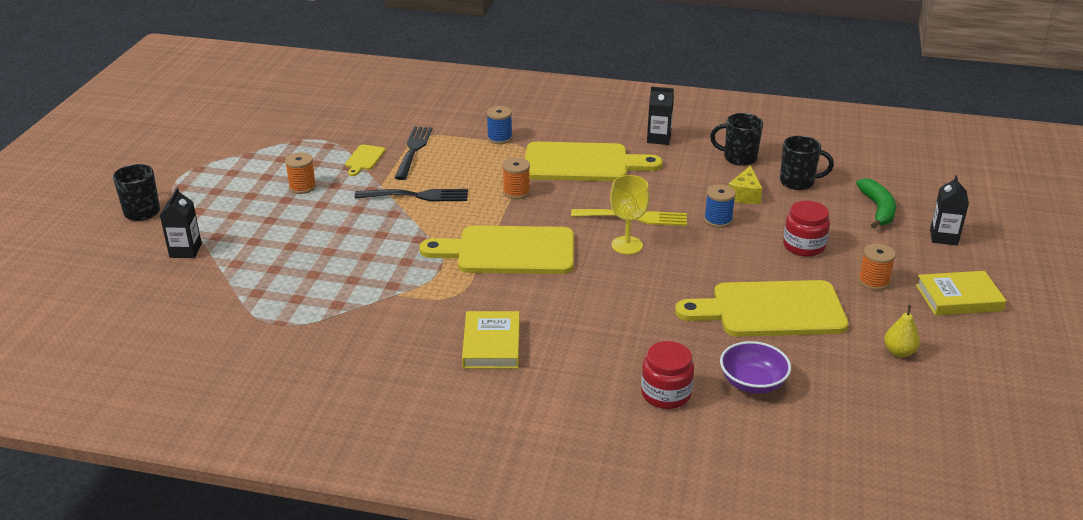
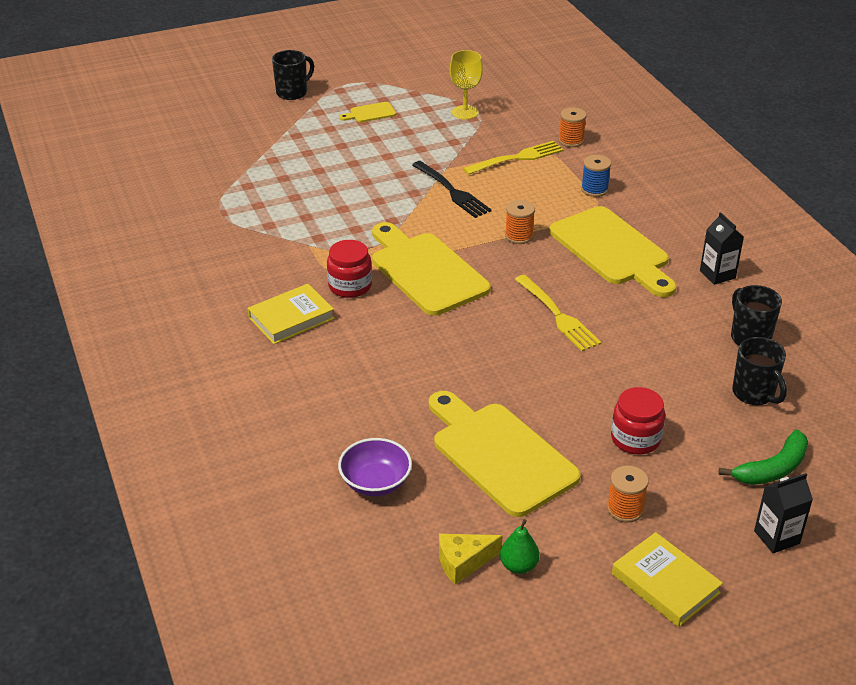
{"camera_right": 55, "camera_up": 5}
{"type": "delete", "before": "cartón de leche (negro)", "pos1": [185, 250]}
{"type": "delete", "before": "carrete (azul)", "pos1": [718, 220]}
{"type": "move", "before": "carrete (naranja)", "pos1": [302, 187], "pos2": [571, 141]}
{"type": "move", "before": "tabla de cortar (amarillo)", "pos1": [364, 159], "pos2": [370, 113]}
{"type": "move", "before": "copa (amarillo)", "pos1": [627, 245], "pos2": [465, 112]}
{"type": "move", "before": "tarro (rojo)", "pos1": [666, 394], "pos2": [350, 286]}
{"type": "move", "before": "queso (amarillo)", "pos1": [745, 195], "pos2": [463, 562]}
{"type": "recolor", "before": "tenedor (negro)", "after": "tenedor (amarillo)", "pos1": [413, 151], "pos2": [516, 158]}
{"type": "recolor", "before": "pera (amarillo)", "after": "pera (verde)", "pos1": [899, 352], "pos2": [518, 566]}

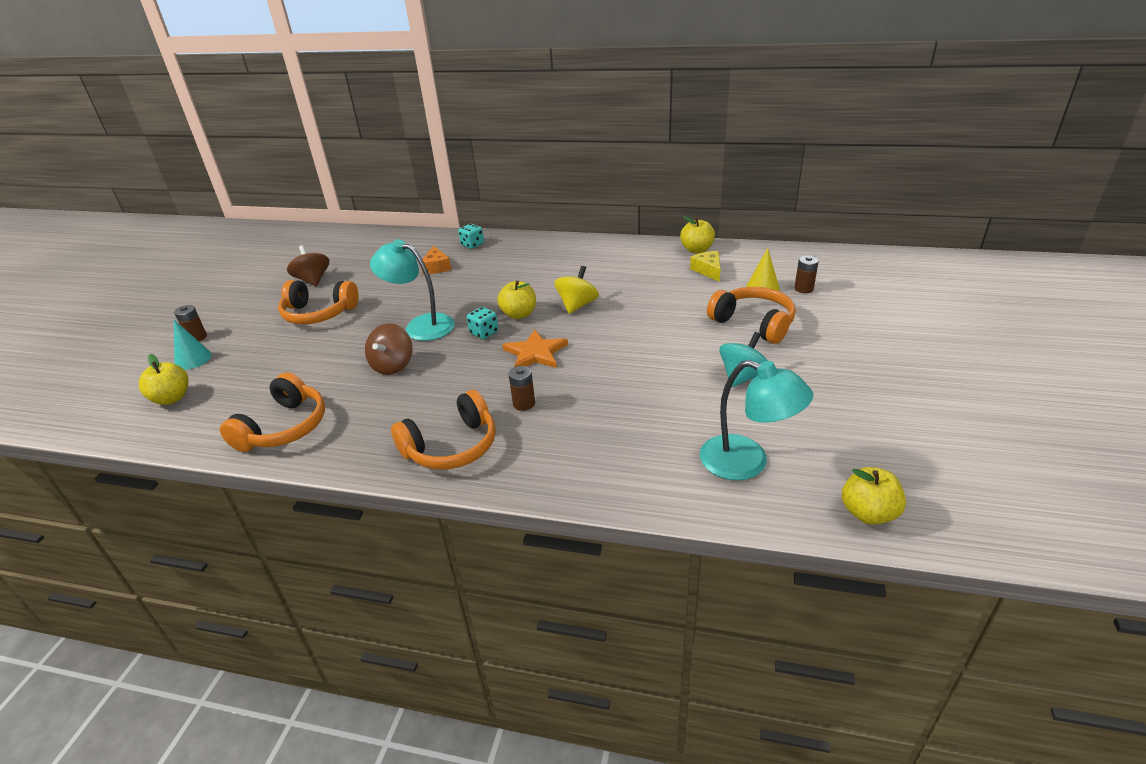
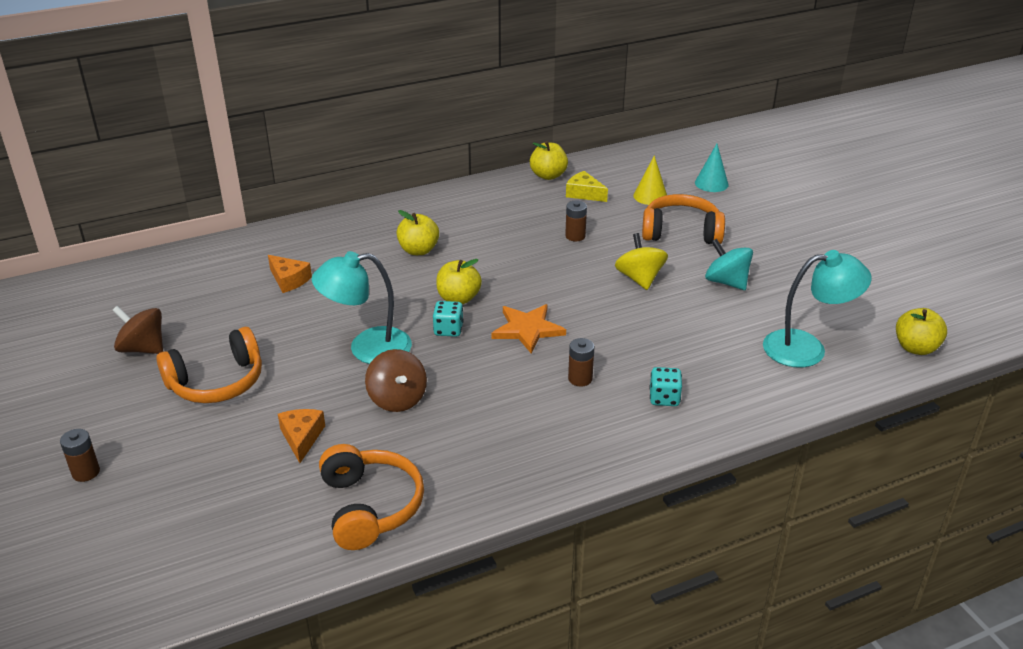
{"camera_right": -40, "camera_up": 0}
{"type": "delete", "before": "auriculares (naranja)", "pos1": [452, 446]}
{"type": "insert", "after": "queso (naranja)", "pos2": [301, 438]}
{"type": "move", "before": "manzana (amarillo)", "pos1": [172, 398], "pos2": [418, 250]}
{"type": "move", "before": "cono (turquesa)", "pos1": [193, 359], "pos2": [711, 183]}
{"type": "move", "before": "dado (turquesa)", "pos1": [472, 245], "pos2": [664, 398]}
{"type": "move", "before": "peonza (amarillo)", "pos1": [577, 305], "pos2": [639, 278]}
{"type": "move", "before": "pila (marrón)", "pos1": [803, 289], "pos2": [575, 236]}
{"type": "rotate", "before": "peonza (turquesa)", "pos1": [742, 377], "pos2": [726, 282], "turn": -45}

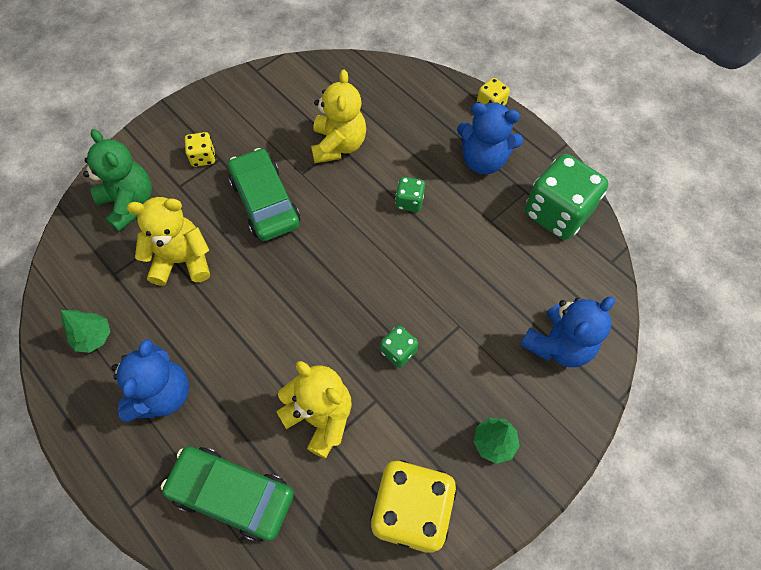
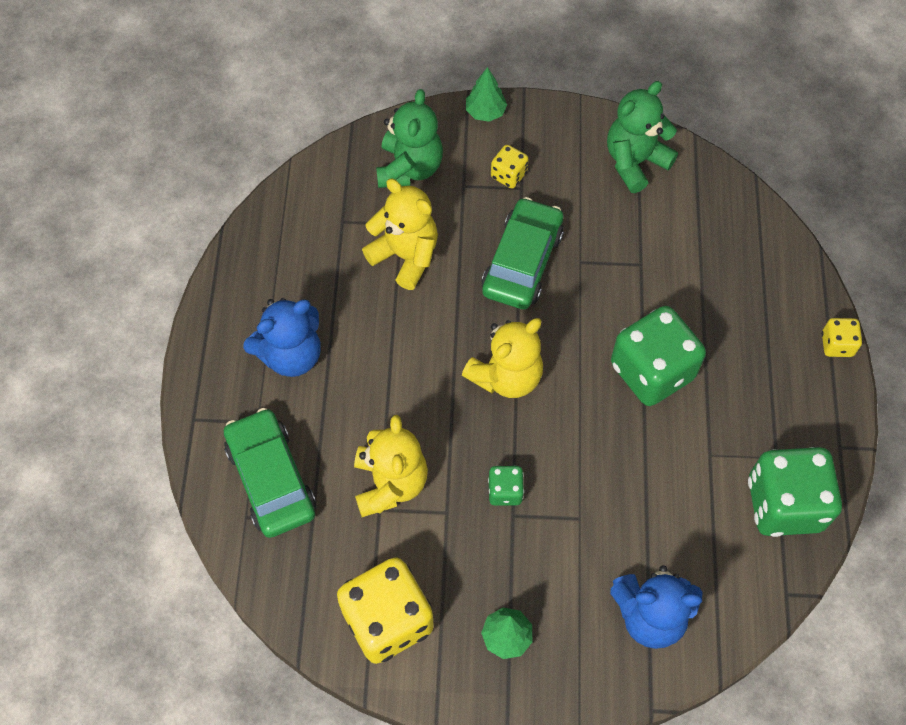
{"camera_right": 45, "camera_up": 0}
{"type": "delete", "before": "osito (azul)", "pos1": [483, 160]}
{"type": "insert", "after": "osito (verde)", "pos2": [635, 162]}
{"type": "move", "before": "árbol (verde)", "pos1": [93, 337], "pos2": [485, 112]}
{"type": "move", "before": "osito (amarillo)", "pos1": [338, 145], "pos2": [506, 376]}
{"type": "resize", "before": "dado (verde)", "pos1": [409, 202], "pos2": [652, 371], "scale": 2.14}

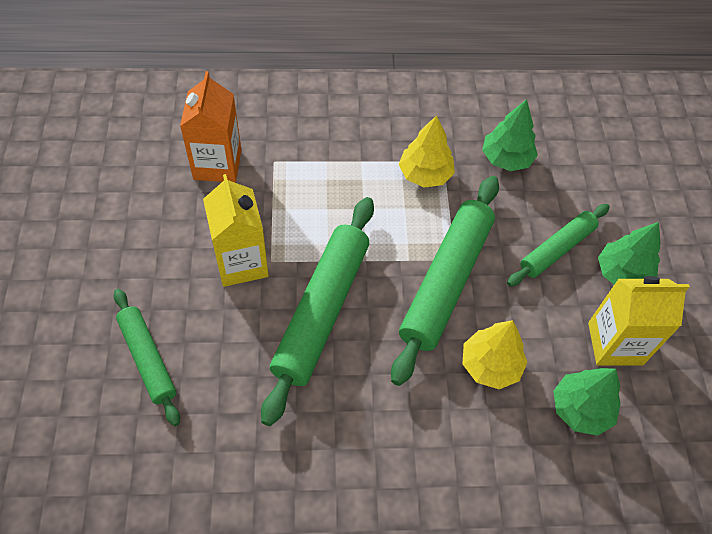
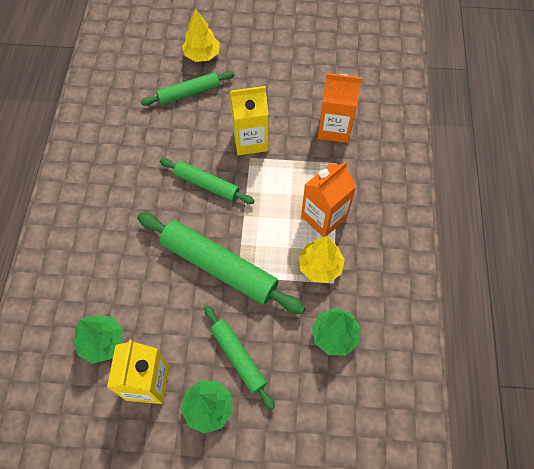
{"camera_right": 100, "camera_up": 5}
{"type": "insert", "after": "cartón de leche (naranja)", "pos2": [324, 217]}
{"type": "move", "before": "árbol (amarillo)", "pos1": [490, 365], "pos2": [202, 55]}
{"type": "resize", "before": "rodillo (verde)", "pos1": [322, 311], "pos2": [206, 184], "scale": 0.59}

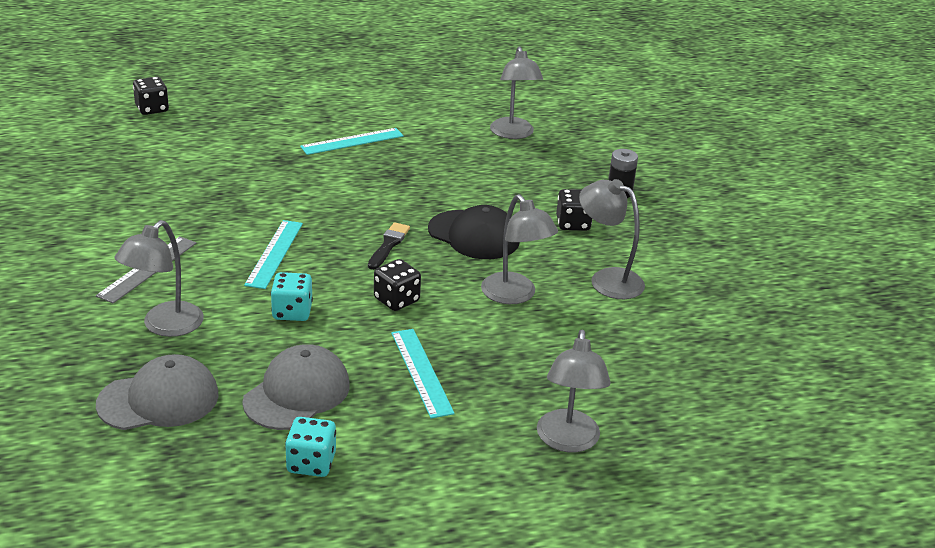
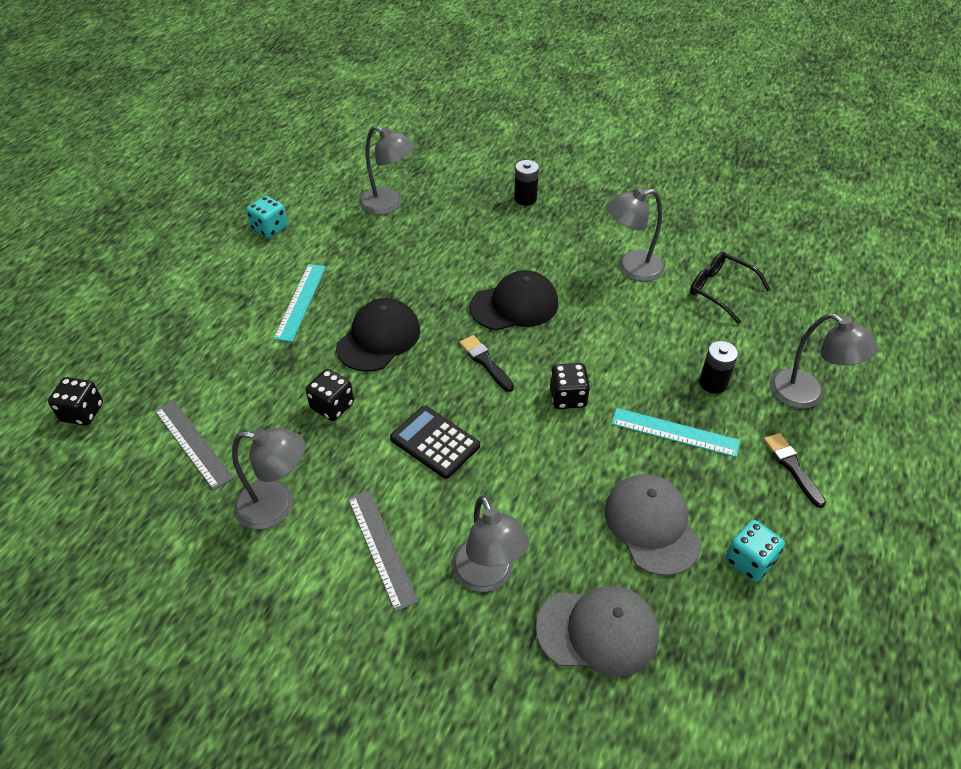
{"camera_right": -50, "camera_up": 15}
{"type": "insert", "after": "regla (gris)", "pos2": [192, 443]}
{"type": "insert", "after": "gorra (negro)", "pos2": [379, 338]}
{"type": "insert", "after": "gafas (negro)", "pos2": [720, 290]}
{"type": "insert", "after": "pila (negro)", "pos2": [713, 383]}
{"type": "insert", "after": "pincel (negro)", "pos2": [792, 467]}
{"type": "move", "before": "dado (turquesa)", "pos1": [292, 312], "pos2": [269, 228]}
{"type": "move", "before": "lámpara (gris)", "pos1": [514, 295], "pos2": [277, 506]}
{"type": "move", "before": "dado (negro)", "pos1": [573, 224], "pos2": [332, 406]}
{"type": "replace", "before": "regla (turquesa)", "after": "calculadora (negro)", "pos1": [274, 253], "pos2": [435, 442]}
{"type": "rotate", "before": "gorra (gris)", "pos1": [159, 399], "pos2": [598, 631], "turn": 75}

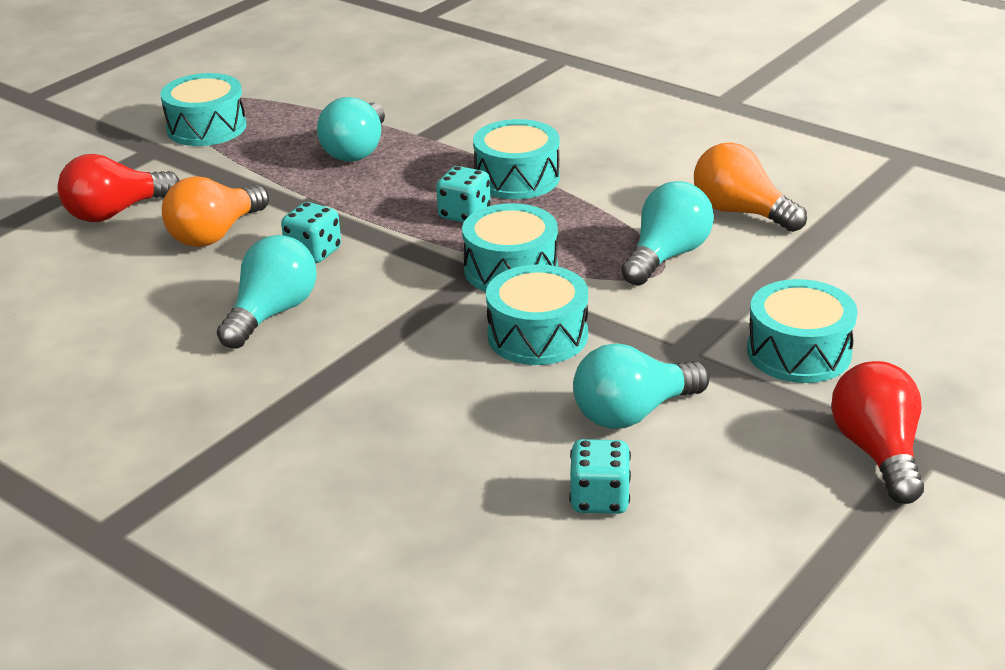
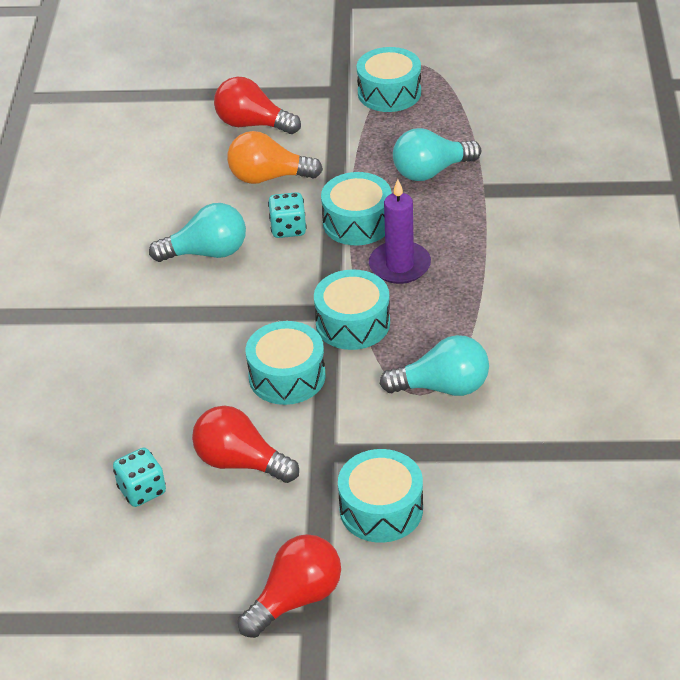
{"camera_right": 55, "camera_up": 10}
{"type": "delete", "before": "bombilla (naranja)", "pos1": [741, 212]}
{"type": "move", "before": "tambor (turquesa)", "pos1": [517, 178], "pos2": [357, 222]}
{"type": "replace", "before": "dado (turquesa)", "after": "vela (morado)", "pos1": [464, 214], "pos2": [399, 265]}
{"type": "recolor", "before": "bombilla (turquesa)", "after": "bombilla (rojo)", "pos1": [633, 413], "pos2": [240, 462]}

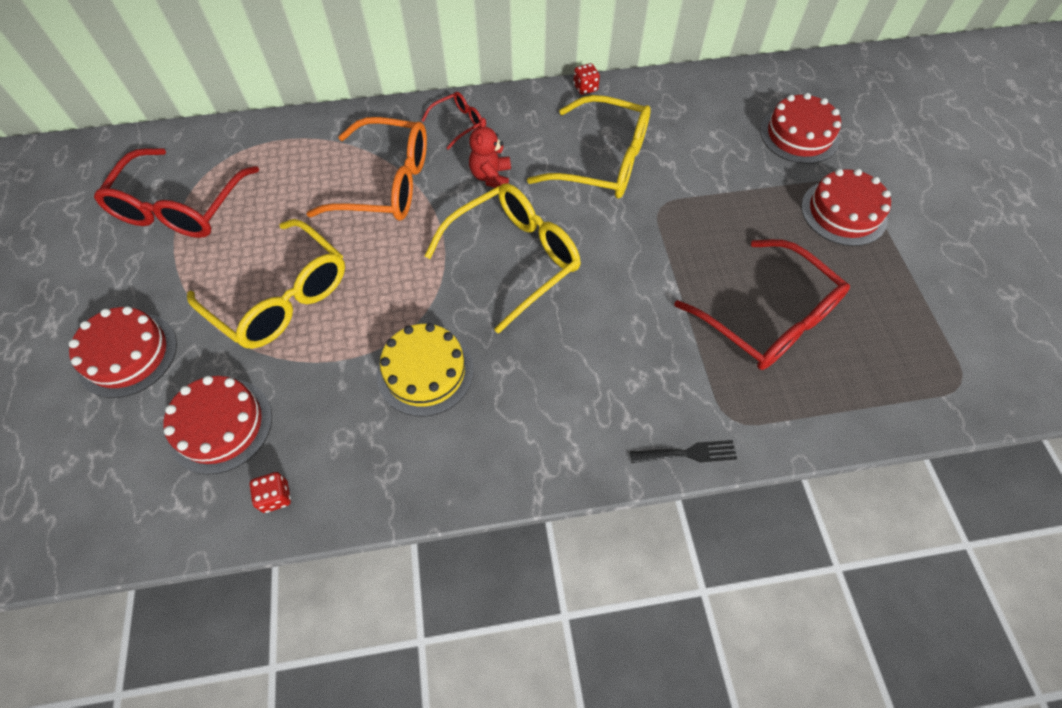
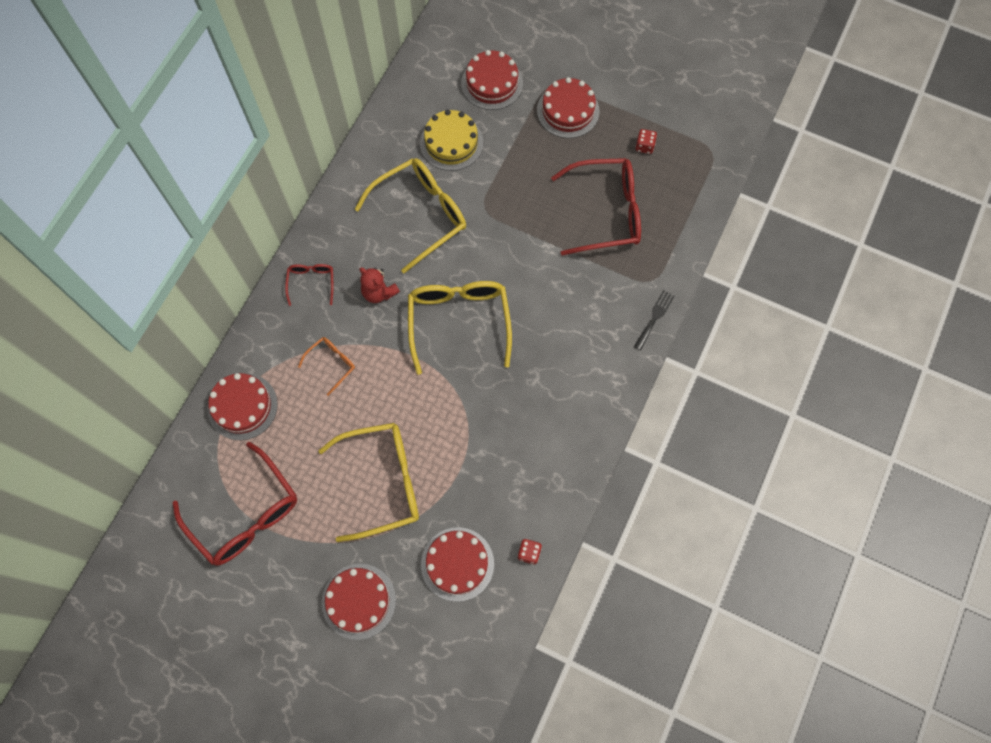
{"camera_right": -55, "camera_up": 10}
{"type": "insert", "after": "tarta (rojo)", "pos2": [242, 406]}
{"type": "move", "before": "tarta (amarillo)", "pos1": [425, 371], "pos2": [451, 143]}
{"type": "move", "before": "dado (rojo)", "pos1": [585, 88], "pos2": [644, 146]}
{"type": "resize", "before": "gafas (naranja)", "pos1": [385, 184], "pos2": [331, 364], "scale": 0.48}

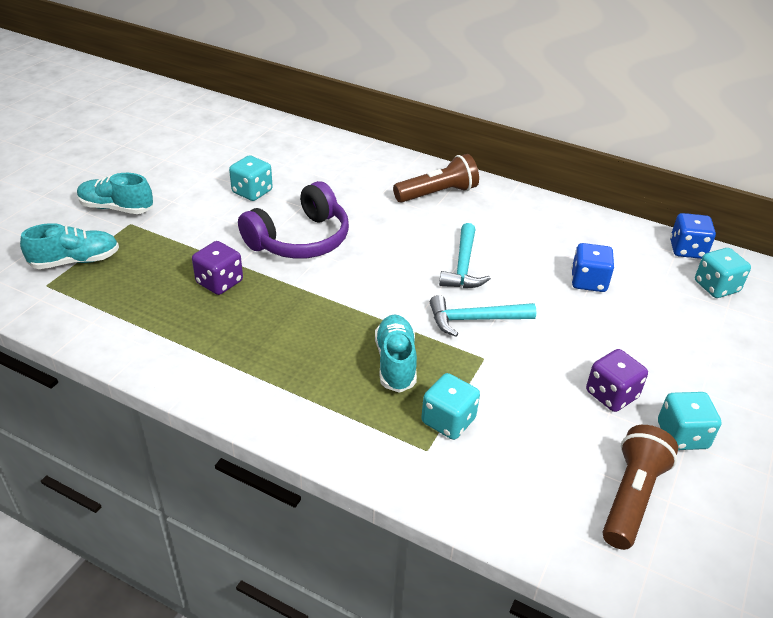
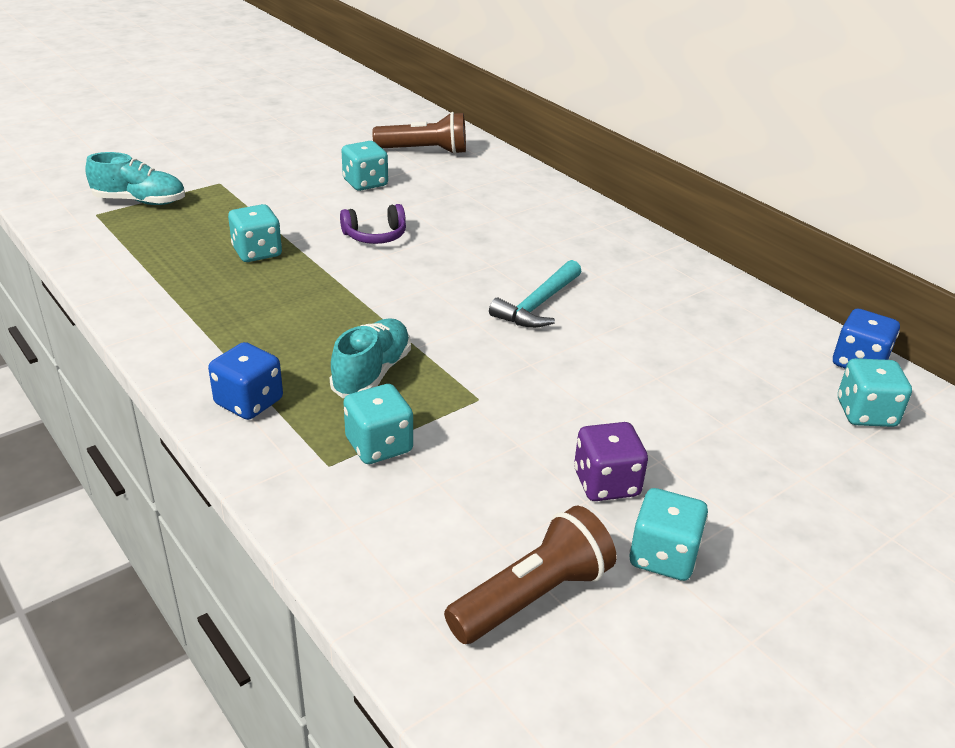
{"camera_right": 25, "camera_up": -5}
{"type": "delete", "before": "zapato (turquesa)", "pos1": [116, 208]}
{"type": "delete", "before": "martillo (turquesa)", "pos1": [475, 319]}
{"type": "move", "before": "lámpara de mano (marrón)", "pos1": [437, 193], "pos2": [424, 151]}
{"type": "move", "before": "dado (azul)", "pos1": [588, 281], "pos2": [249, 402]}
{"type": "recolor", "before": "dado (morado)", "after": "dado (turquesa)", "pos1": [219, 282], "pos2": [257, 252]}
{"type": "resize", "before": "auriculares (morado)", "pos1": [300, 240], "pos2": [375, 236], "scale": 0.54}

